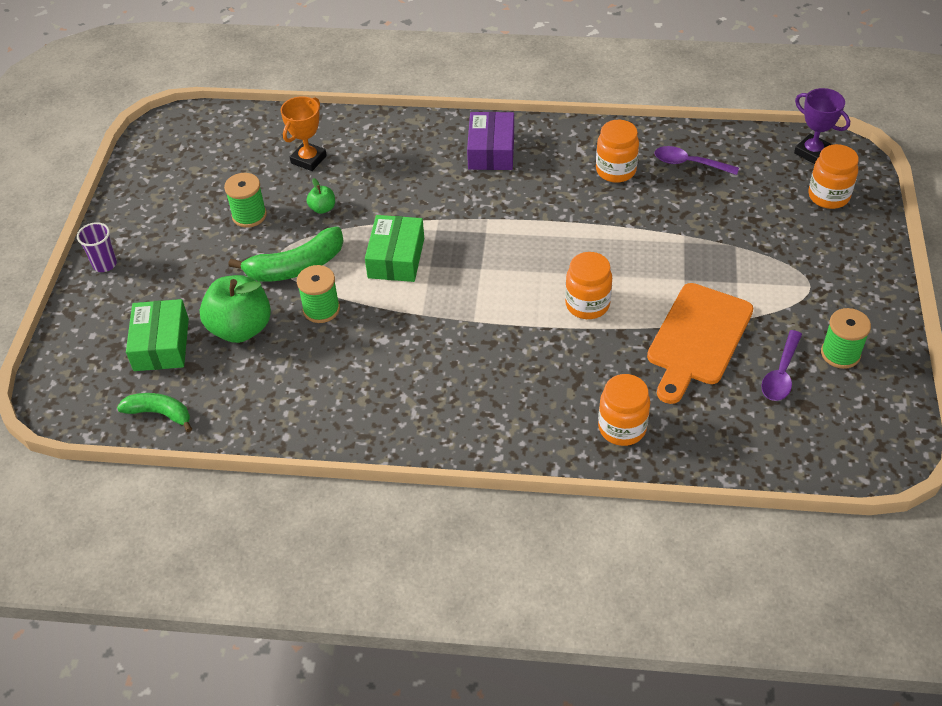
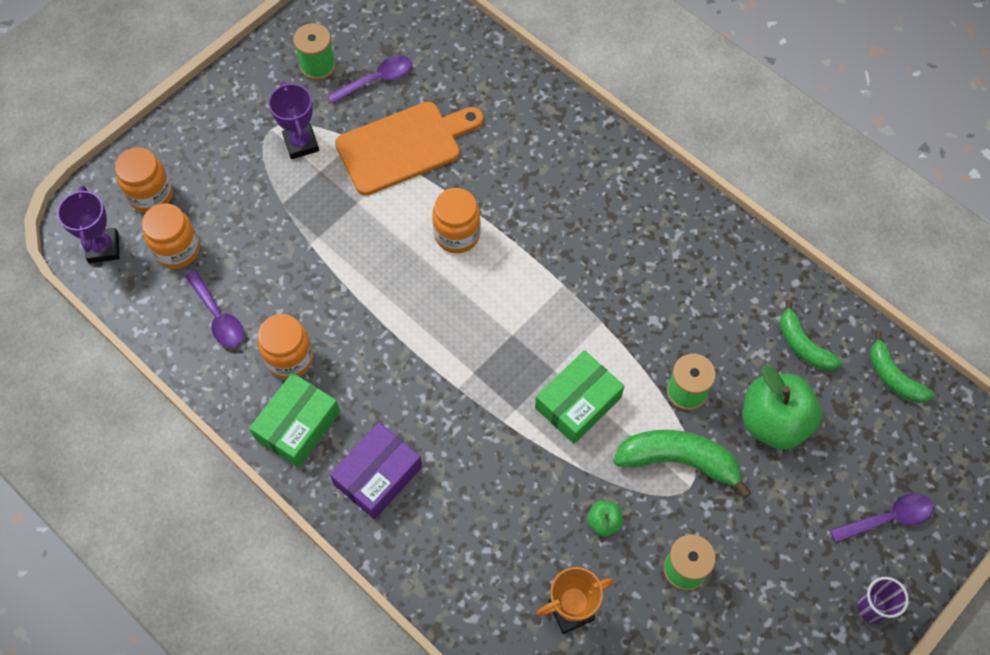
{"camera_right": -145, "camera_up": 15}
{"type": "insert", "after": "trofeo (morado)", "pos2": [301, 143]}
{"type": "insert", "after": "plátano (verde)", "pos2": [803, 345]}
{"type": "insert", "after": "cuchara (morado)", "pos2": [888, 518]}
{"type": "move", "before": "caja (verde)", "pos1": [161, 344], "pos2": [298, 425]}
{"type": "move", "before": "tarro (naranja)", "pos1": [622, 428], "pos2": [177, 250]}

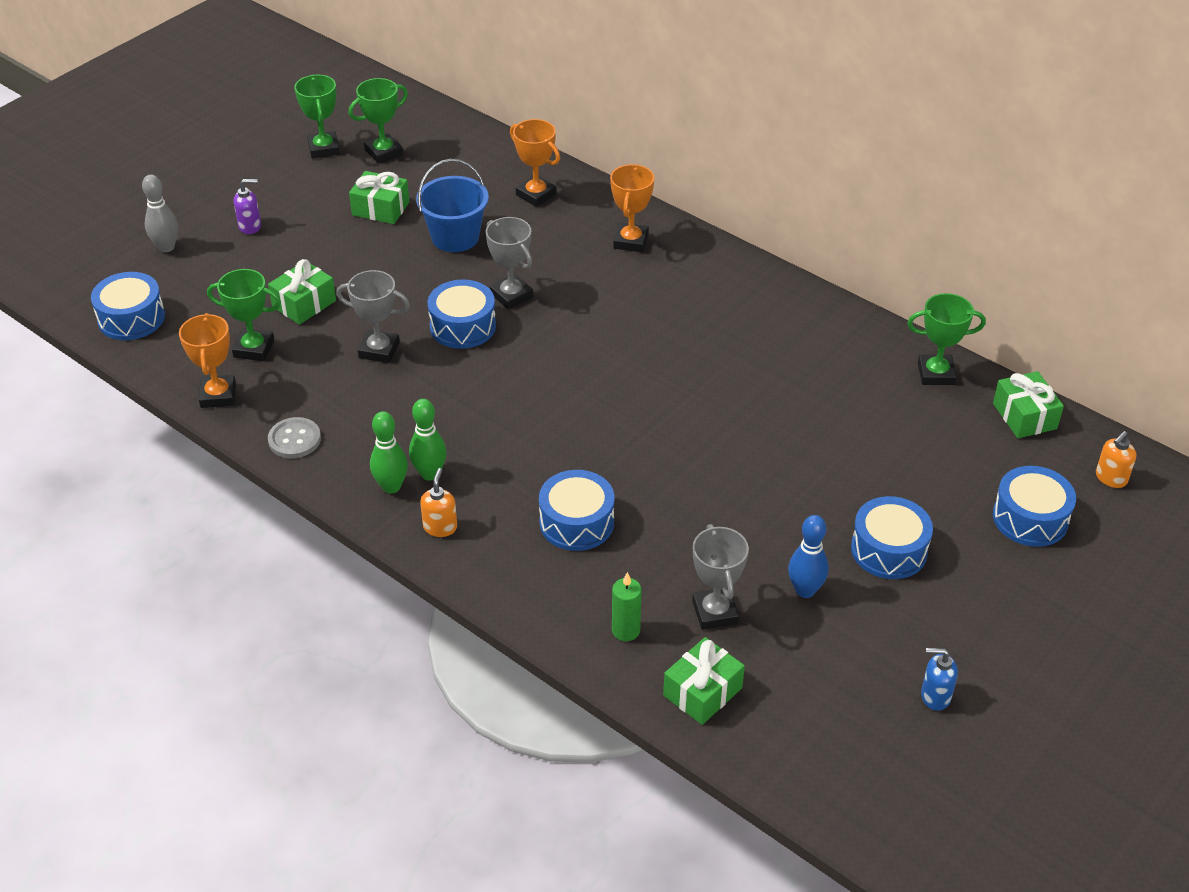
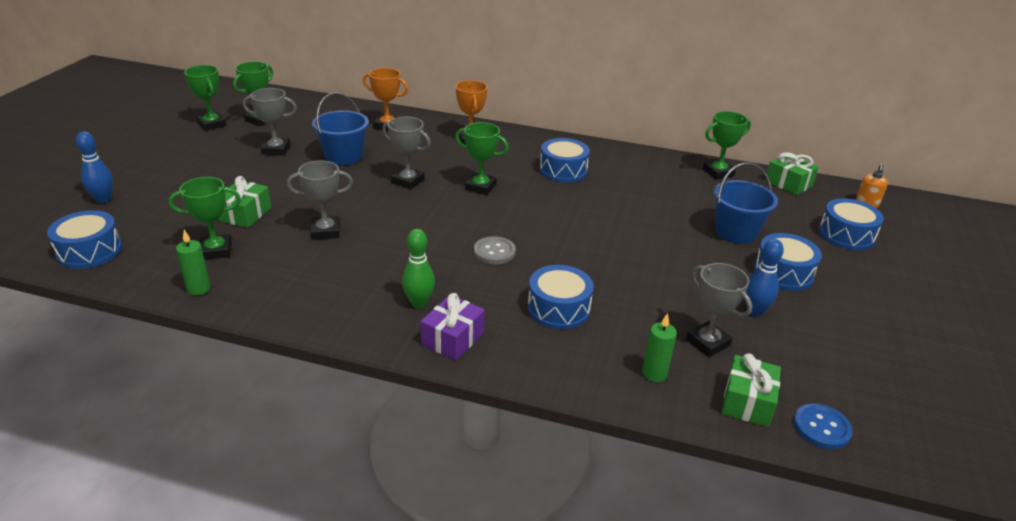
{"camera_right": -25, "camera_up": -10}
{"type": "delete", "before": "dispensador de jabón (morado)", "pos1": [250, 226]}
{"type": "delete", "before": "bolo (verde)", "pos1": [391, 486]}
{"type": "delete", "before": "dispensador de jabón (azul)", "pos1": [935, 696]}
{"type": "insert", "after": "trofeo (verde)", "pos2": [480, 187]}
{"type": "insert", "after": "balde (azul)", "pos2": [736, 232]}
{"type": "insert", "after": "botón (azul)", "pos2": [821, 428]}
{"type": "move", "before": "botón (gris)", "pos1": [294, 439], "pos2": [494, 252]}
{"type": "move", "before": "tambor (azul)", "pos1": [463, 326], "pos2": [563, 170]}
{"type": "replace", "before": "trofeo (naranja)", "after": "vela (verde)", "pos1": [218, 395], "pos2": [198, 289]}
{"type": "replace", "before": "regalo (verde)", "after": "trofeo (gris)", "pos1": [380, 209], "pos2": [276, 150]}
{"type": "replace", "before": "dispensador de jabón (naranja)", "after": "regalo (morado)", "pos1": [440, 527], "pos2": [453, 338]}
{"type": "recolor", "before": "bolo (gris)", "after": "bolo (azul)", "pos1": [166, 247], "pos2": [103, 199]}

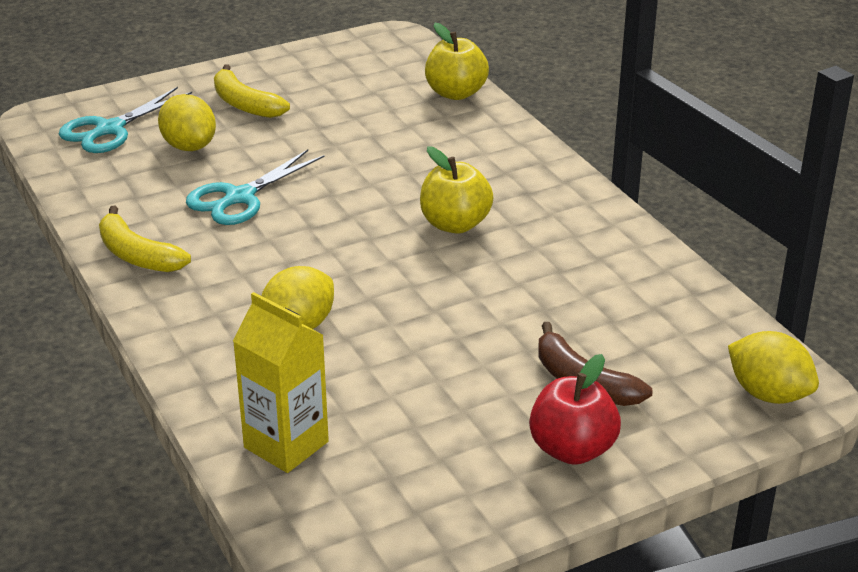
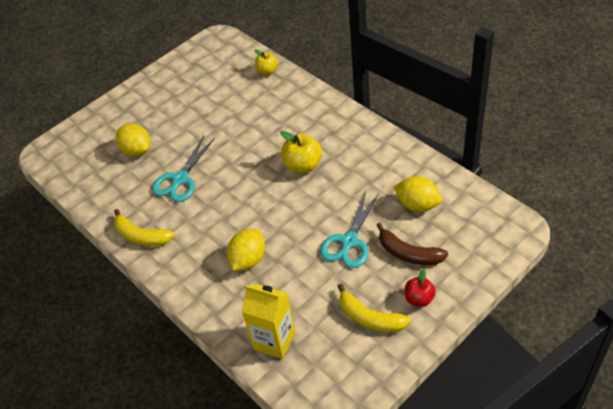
{"camera_right": -10, "camera_up": 15}
{"type": "move", "before": "tijeras (turquesa)", "pos1": [110, 129], "pos2": [349, 241]}
{"type": "move", "before": "plátano (amarillo)", "pos1": [245, 104], "pos2": [370, 318]}
{"type": "move", "before": "limón (amarillo)", "pos1": [768, 394], "pos2": [417, 205]}
{"type": "resize", "before": "manzana (amarillo)", "pos1": [456, 93], "pos2": [267, 71], "scale": 0.65}
{"type": "resize", "before": "manzana (rojo)", "pos1": [572, 449], "pos2": [419, 298], "scale": 0.65}

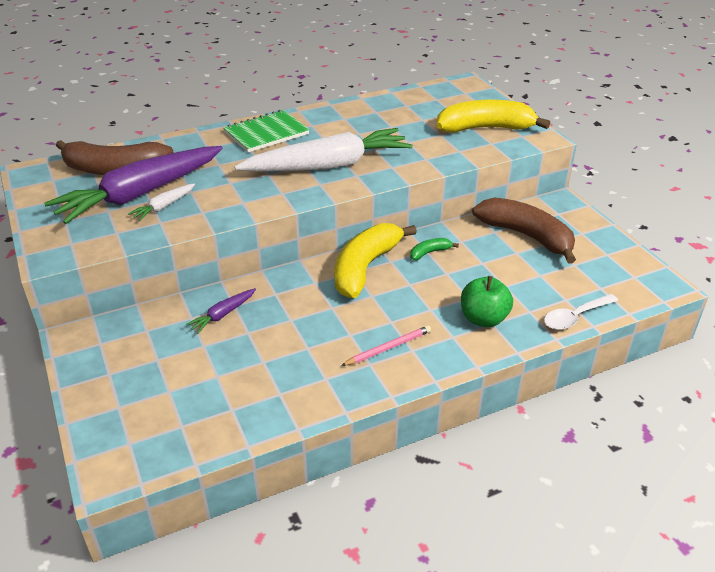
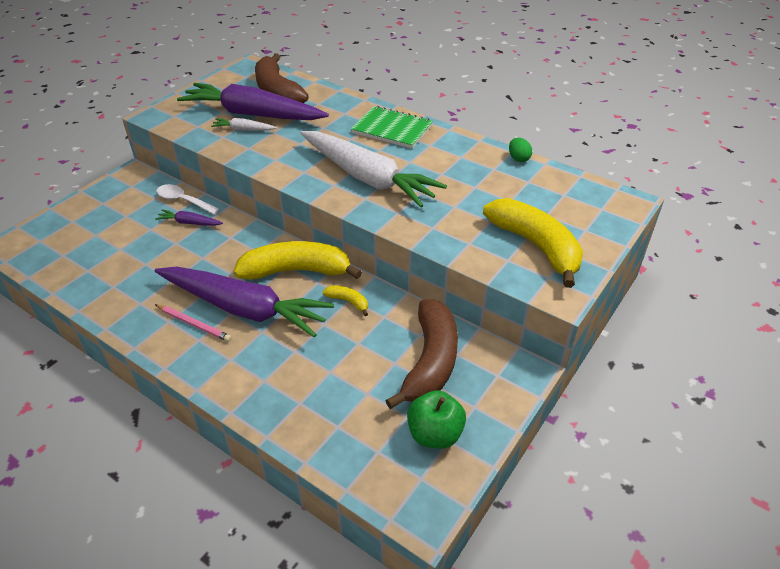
{"camera_right": 60, "camera_up": 5}
{"type": "insert", "after": "zanahoria (morado)", "pos2": [244, 308]}
{"type": "insert", "after": "huevo (verde)", "pos2": [518, 158]}
{"type": "move", "before": "manzana (verde)", "pos1": [483, 319], "pos2": [434, 434]}
{"type": "move", "before": "cuchara (blanco)", "pos1": [575, 317], "pos2": [183, 201]}
{"type": "recolor", "before": "plátano (verde)", "after": "plátano (amarillo)", "pos1": [429, 253], "pos2": [348, 302]}

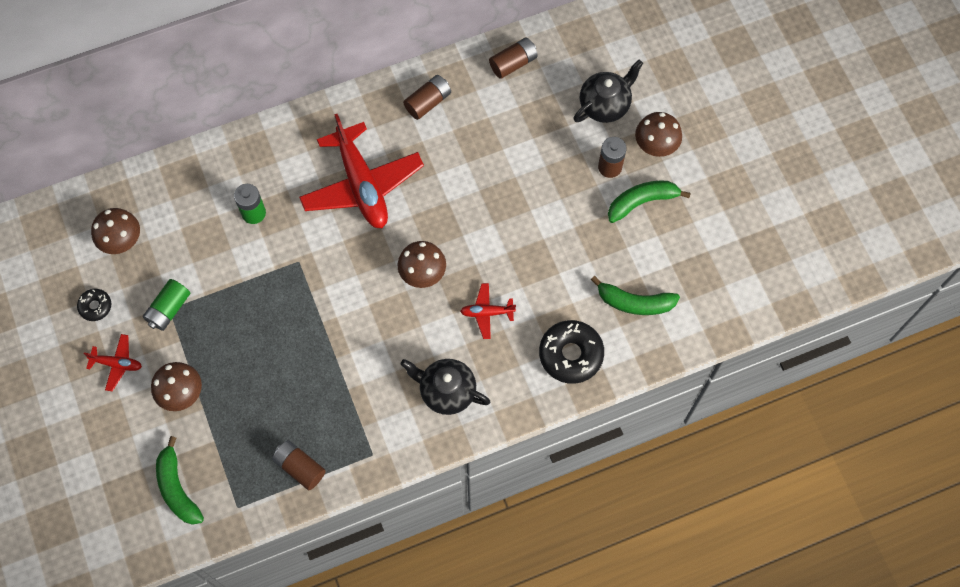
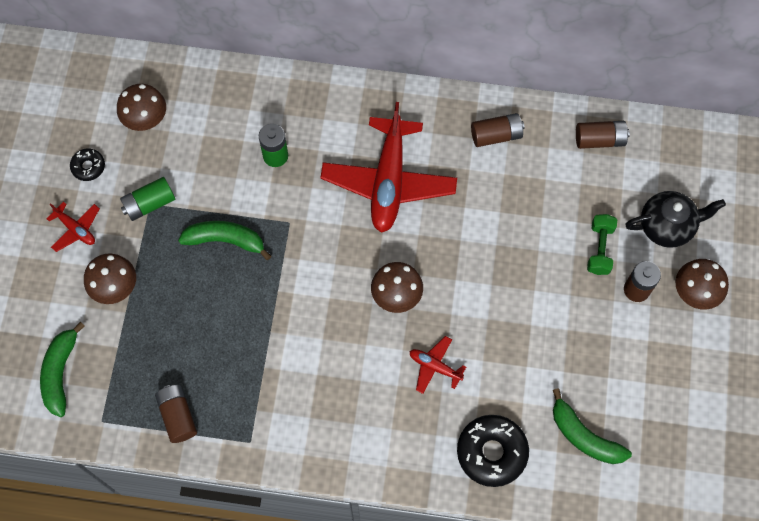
{"camera_right": 30, "camera_up": 0}
{"type": "delete", "before": "tetera (negro)", "pos1": [446, 391]}
{"type": "insert", "after": "mancuerna (verde)", "pos2": [600, 249]}
{"type": "move", "before": "plátano (verde)", "pos1": [642, 202], "pos2": [225, 240]}

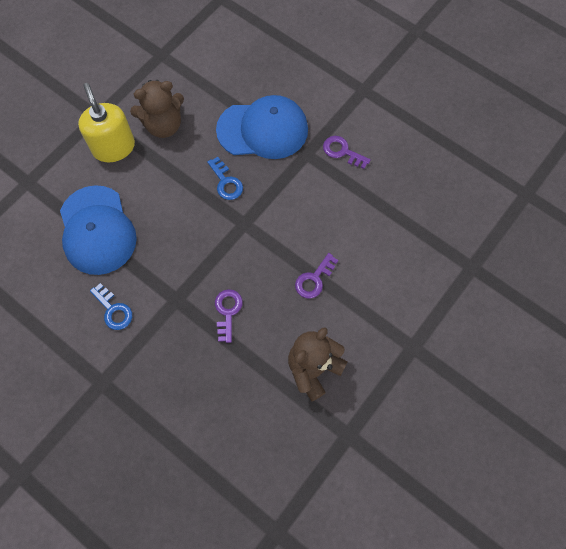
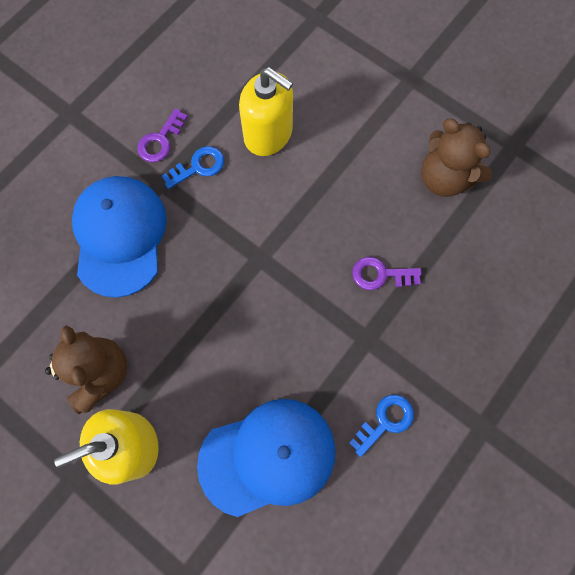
{"camera_right": -90, "camera_up": 5}
{"type": "delete", "before": "llave (morado)", "pos1": [314, 279]}
{"type": "insert", "after": "dispensador de jabón (amarillo)", "pos2": [268, 134]}
{"type": "move", "before": "llave (azul)", "pos1": [226, 182], "pos2": [198, 167]}

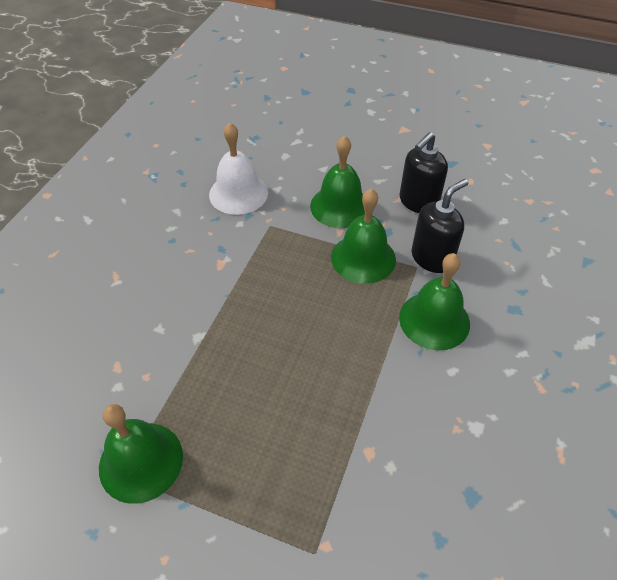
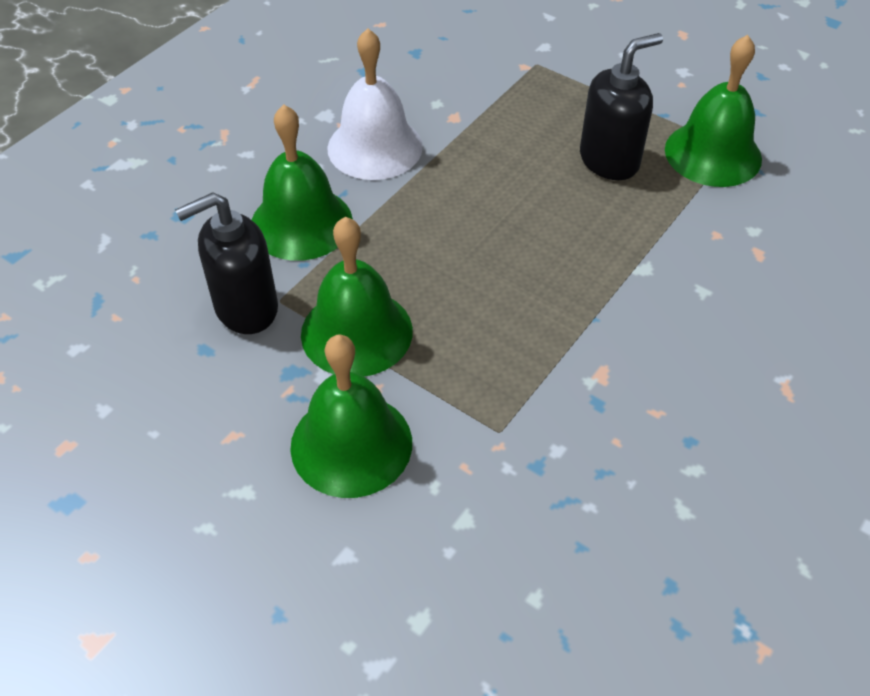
{"camera_right": -165, "camera_up": 0}
{"type": "move", "before": "campana (blanco)", "pos1": [238, 193], "pos2": [375, 147]}
{"type": "move", "before": "dispensador de jabón (negro)", "pos1": [418, 202], "pos2": [609, 160]}

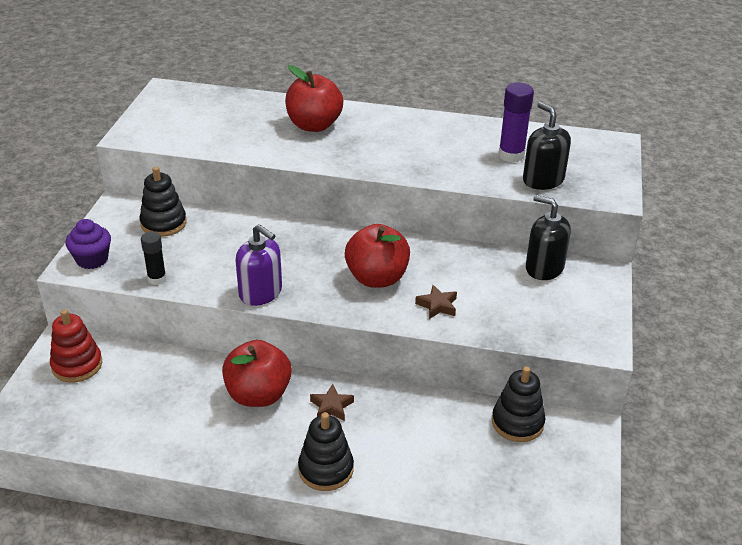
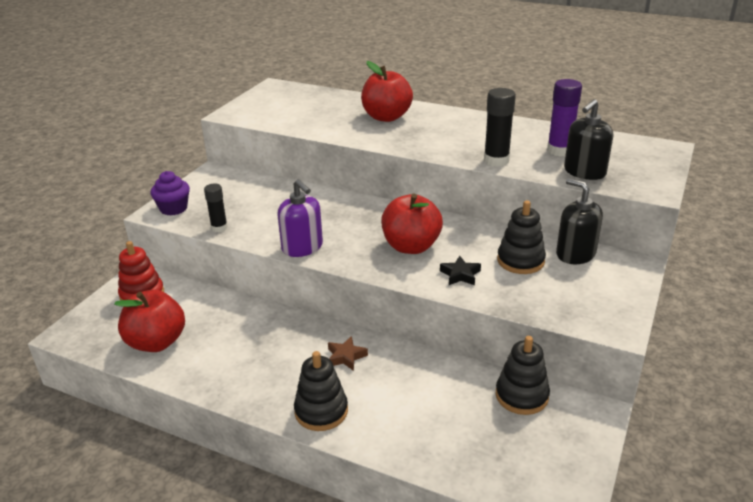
{"camera_right": 15, "camera_up": -5}
{"type": "insert", "after": "barra de pegamento (negro)", "pos2": [496, 160]}
{"type": "move", "before": "juguete apilable (negro)", "pos1": [163, 223], "pos2": [520, 261]}
{"type": "move", "before": "manzana (rojo)", "pos1": [258, 395], "pos2": [156, 342]}
{"type": "recolor", "before": "estrella (marrón)", "after": "estrella (negro)", "pos1": [437, 305], "pos2": [460, 275]}
{"type": "rotate", "before": "dispensador de jabón (negro)", "pos1": [543, 180], "pos2": [584, 172], "turn": -120}

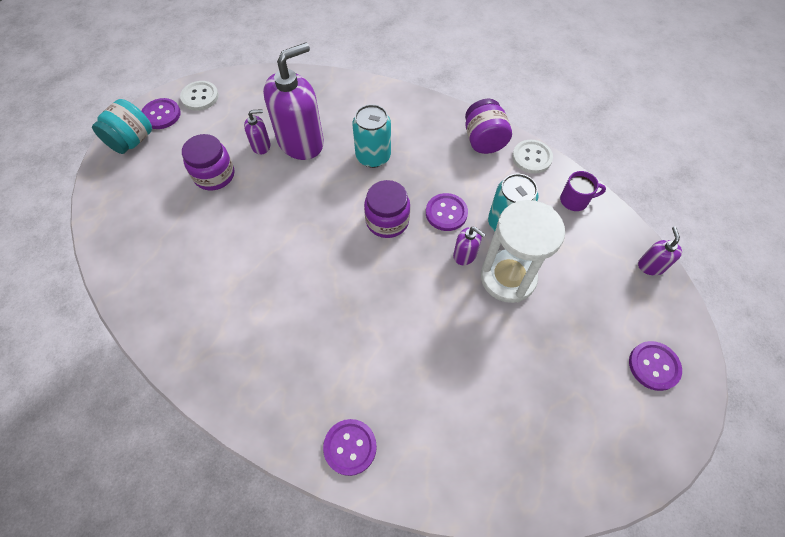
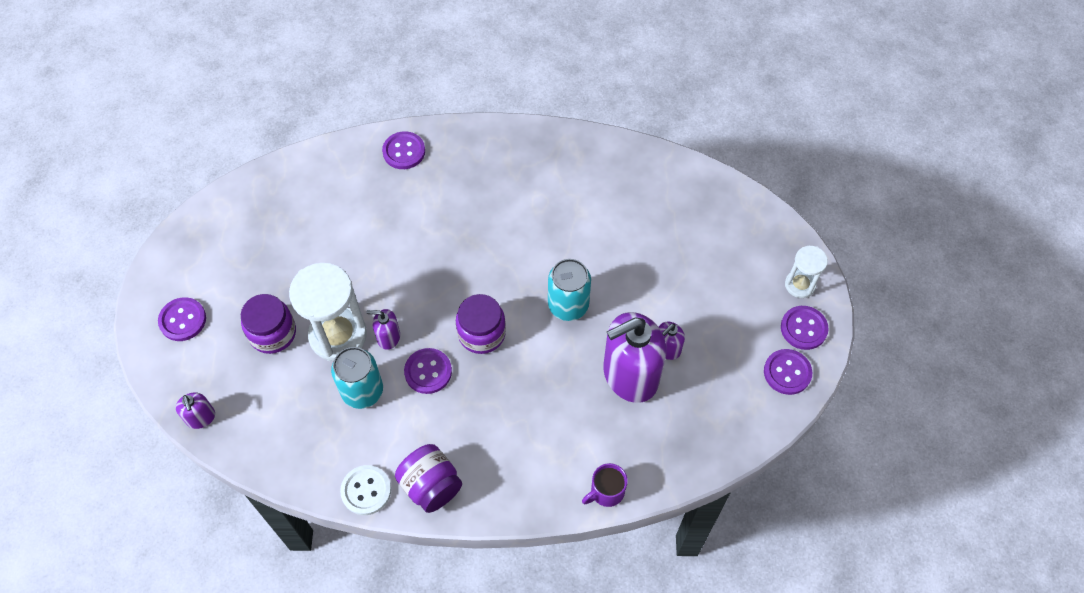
{"camera_right": 150, "camera_up": 0}
{"type": "move", "before": "tarro (morado)", "pos1": [214, 175], "pos2": [273, 333]}
{"type": "move", "before": "lata (turquesa)", "pos1": [373, 156], "pos2": [568, 305]}
{"type": "move", "before": "taza (morado)", "pos1": [575, 200], "pos2": [606, 491]}
{"type": "replace", "before": "tarro (turquesa)", "after": "reloj de arena (blanco)", "pos1": [132, 141], "pos2": [800, 285]}
{"type": "recolor", "before": "botón (blanco)", "after": "botón (morado)", "pos1": [200, 97], "pos2": [787, 372]}
{"type": "rotate", "before": "dispensador de jabón (morado)", "pos1": [301, 142], "pos2": [630, 375], "turn": 45}

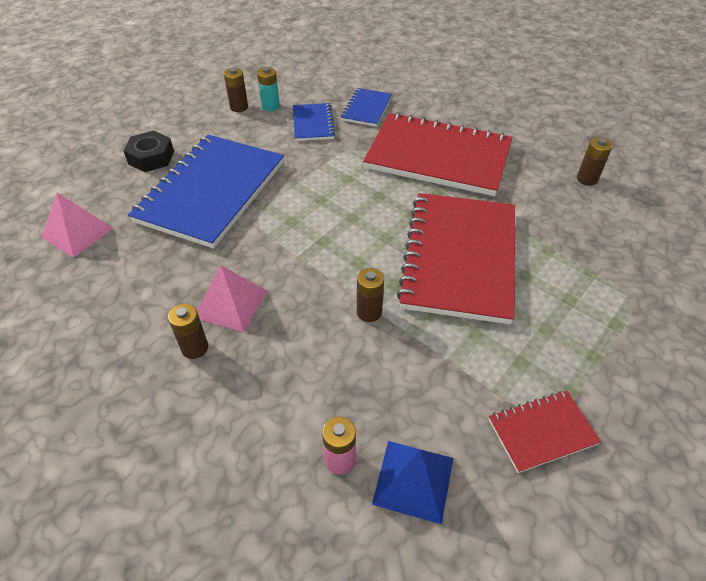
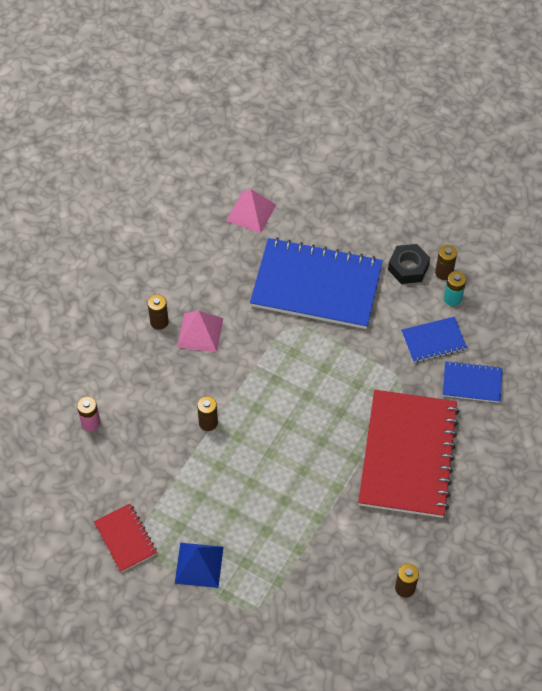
{"camera_right": 80, "camera_up": 10}
{"type": "delete", "before": "cuaderno (rojo)", "pos1": [459, 258]}
{"type": "move", "before": "tuerca (negro)", "pos1": [151, 157], "pos2": [408, 267]}
{"type": "move", "before": "pirámide (azul)", "pos1": [413, 480], "pos2": [199, 565]}

